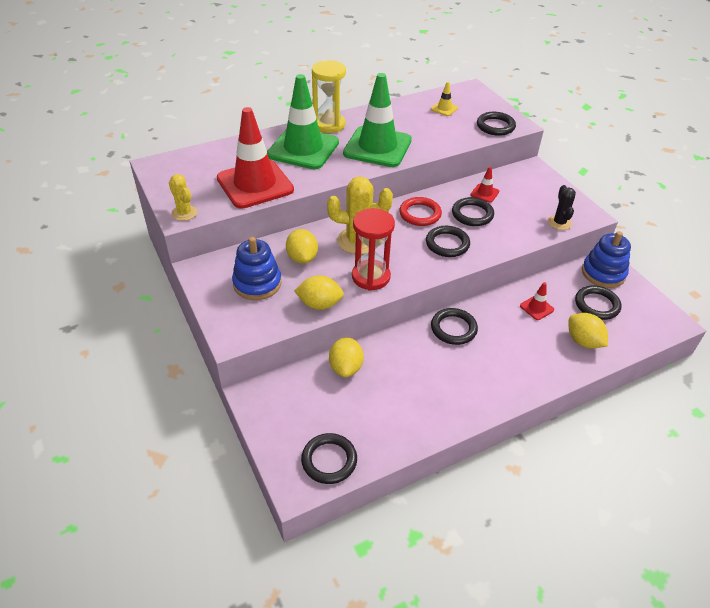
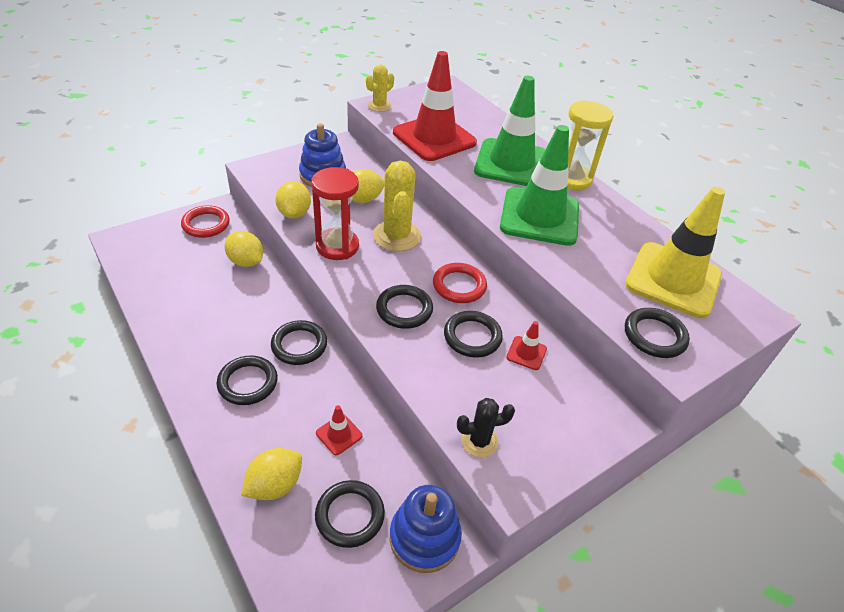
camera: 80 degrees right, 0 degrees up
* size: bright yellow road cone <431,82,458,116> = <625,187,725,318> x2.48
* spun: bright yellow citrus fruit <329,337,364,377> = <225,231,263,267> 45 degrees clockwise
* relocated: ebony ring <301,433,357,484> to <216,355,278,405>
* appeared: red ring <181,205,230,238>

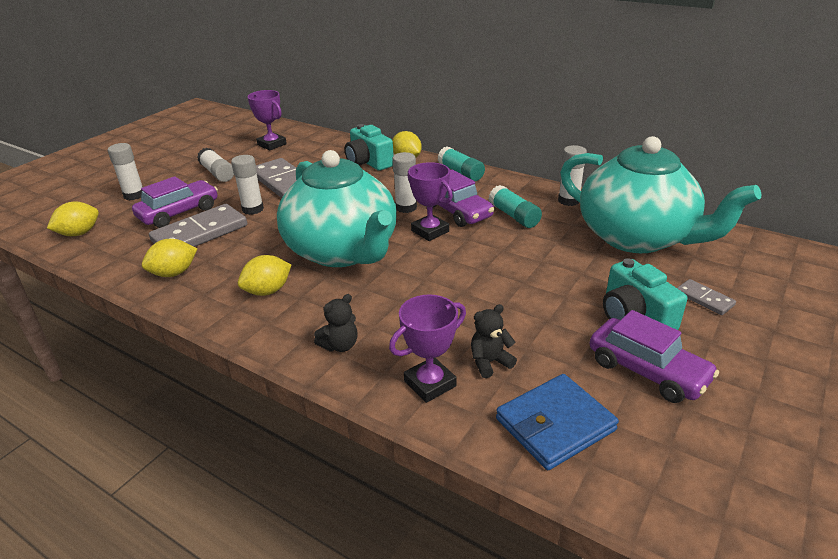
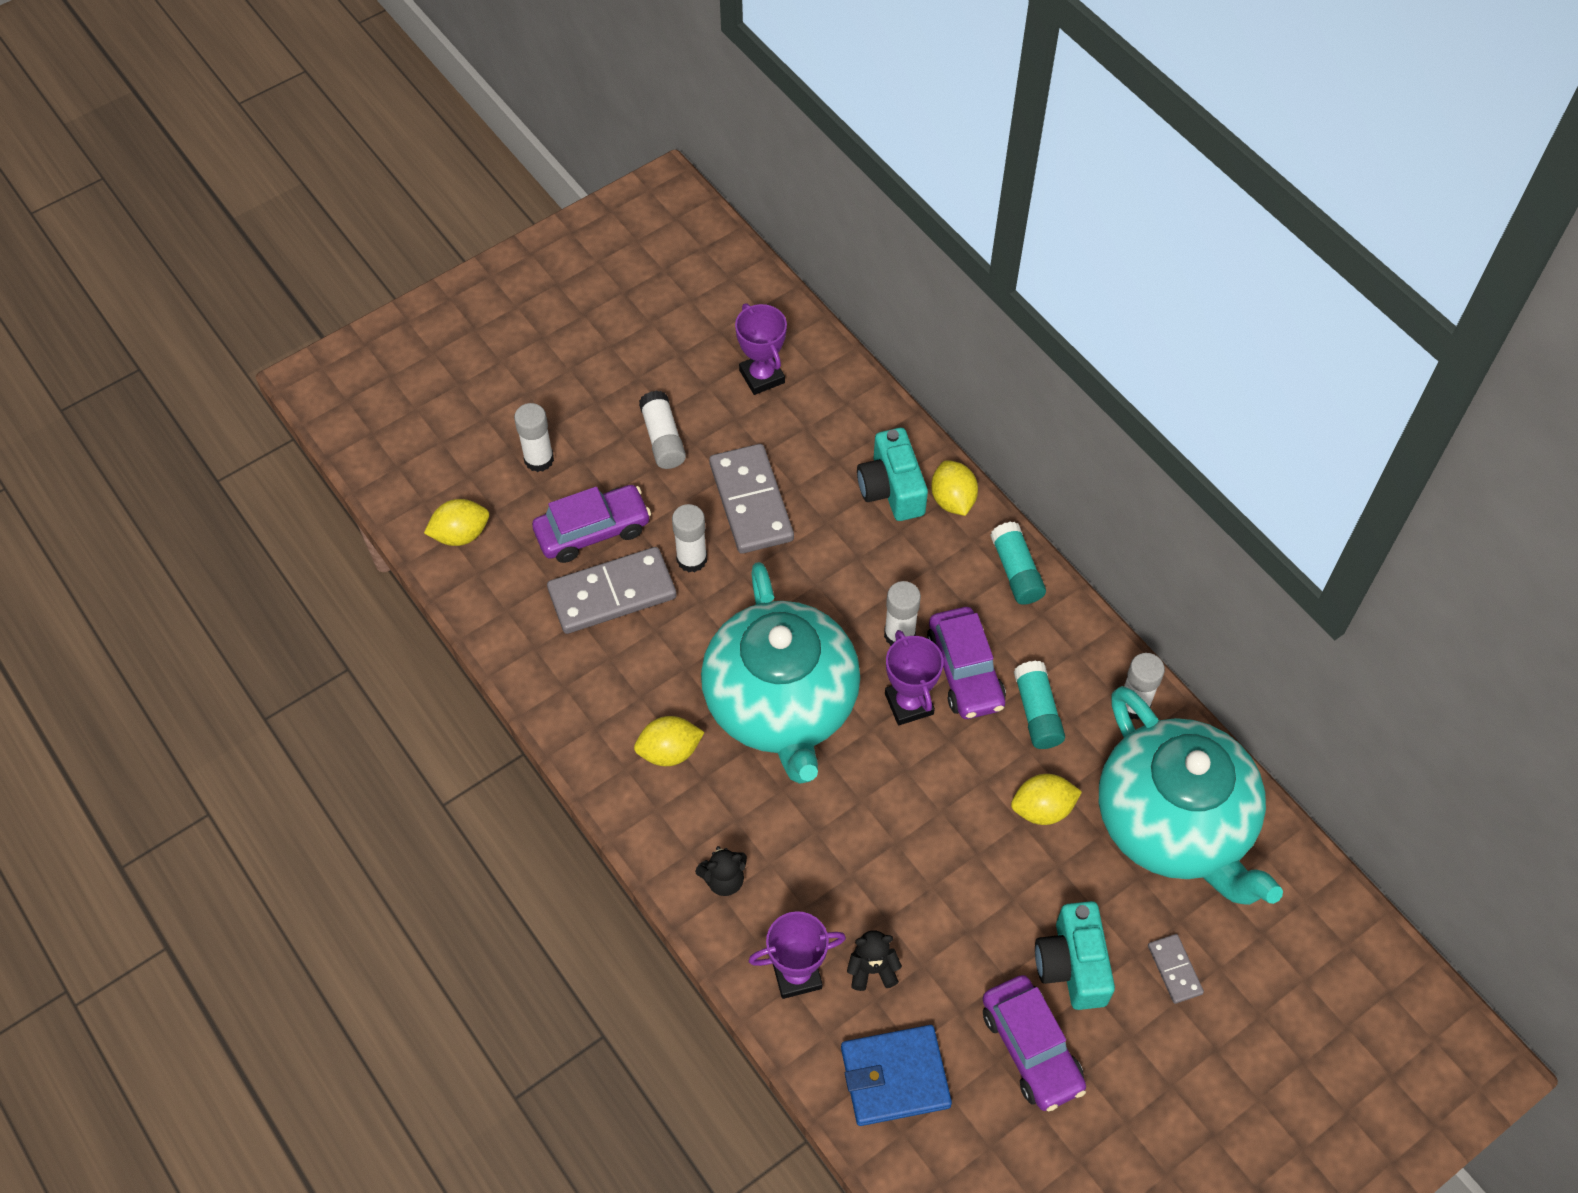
camera: 20 degrees right, 25 degrees up
* relocated: bright yellow citrus fruit <142,239,197,277> to <1011,774,1082,825>

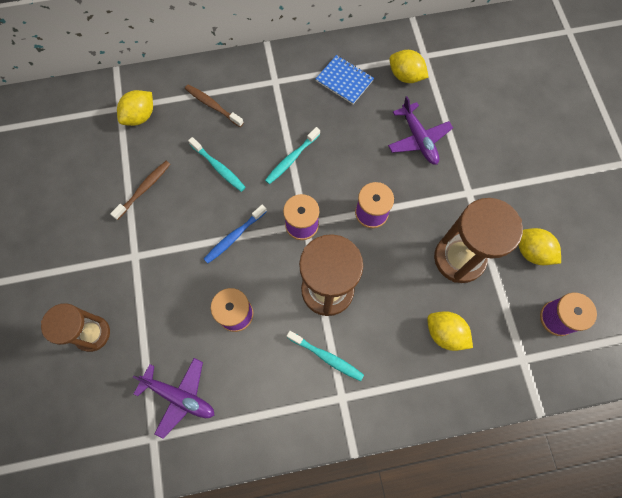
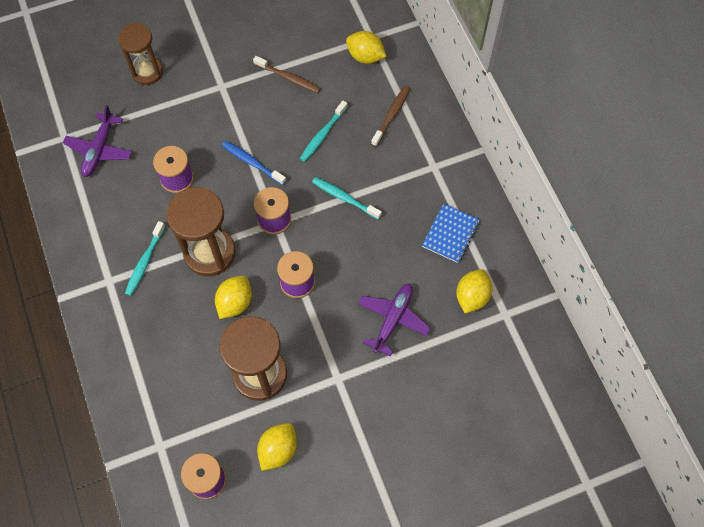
camera: 80 degrees right, 5 degrees down
* spun: violet aeroplane <388,96,453,165> = <358,284,430,356> 150 degrees clockwise
* relocated: bright yellow citrus fruit <427,311,473,351> to <215,276,252,319>

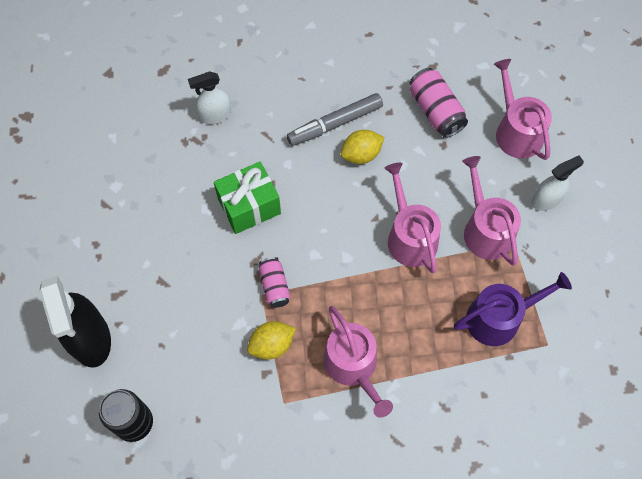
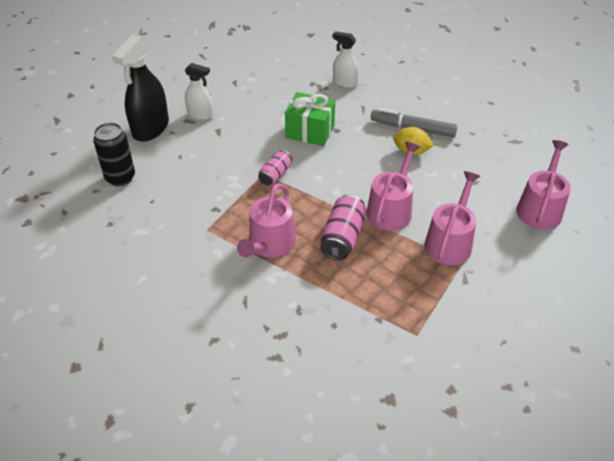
camera: 45 degrees right, 20 degrees down
* relocated: rosy can <410,68,468,138> to <320,195,367,260>
* relocated: white spray bottle <531,155,584,211> to <185,63,213,120>
* missing: violet watering can <454,272,572,346>
* missing: bright yellow citrus fruit <247,321,296,359>

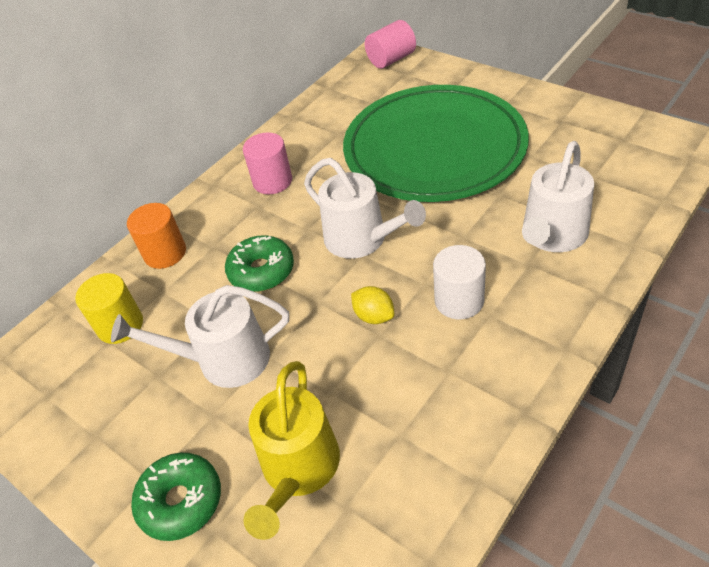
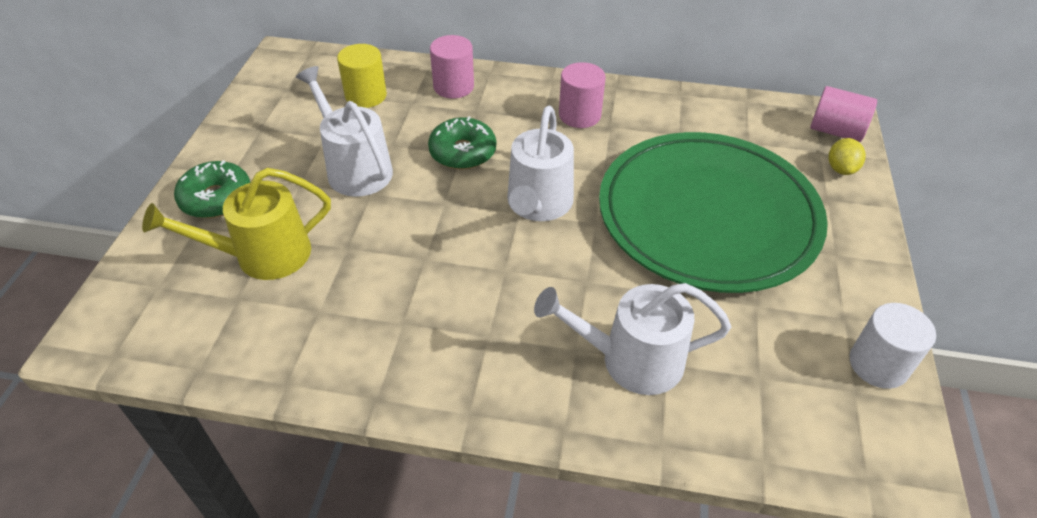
camera: 55 degrees right, 0 degrees up
* colour: bright orange solid cylinder <127,203,186,269> to rosy solid cylinder <430,35,474,99>
* relocated: white solid cylinder <433,245,486,319> to <850,303,936,389>
* relocated: bright yellow citrus fruit <351,286,395,324> to <829,138,866,175>

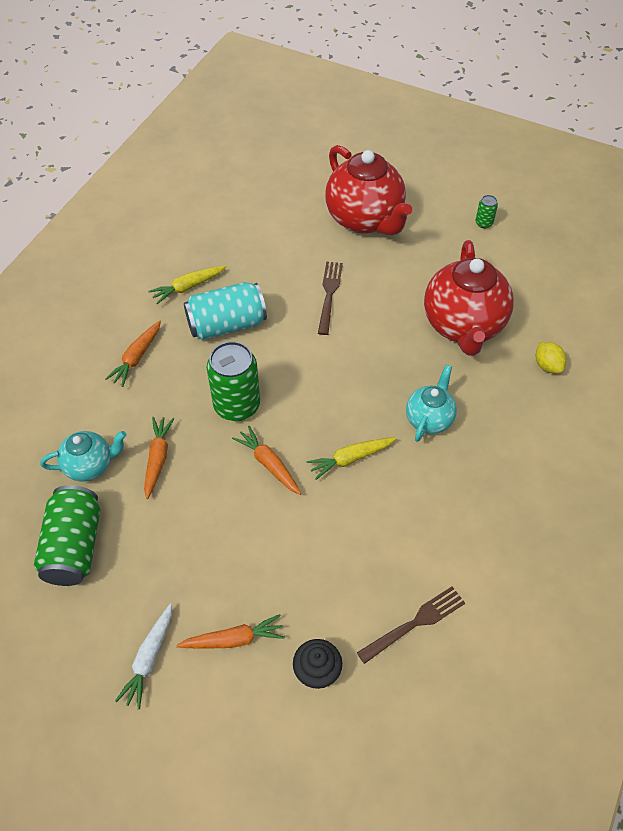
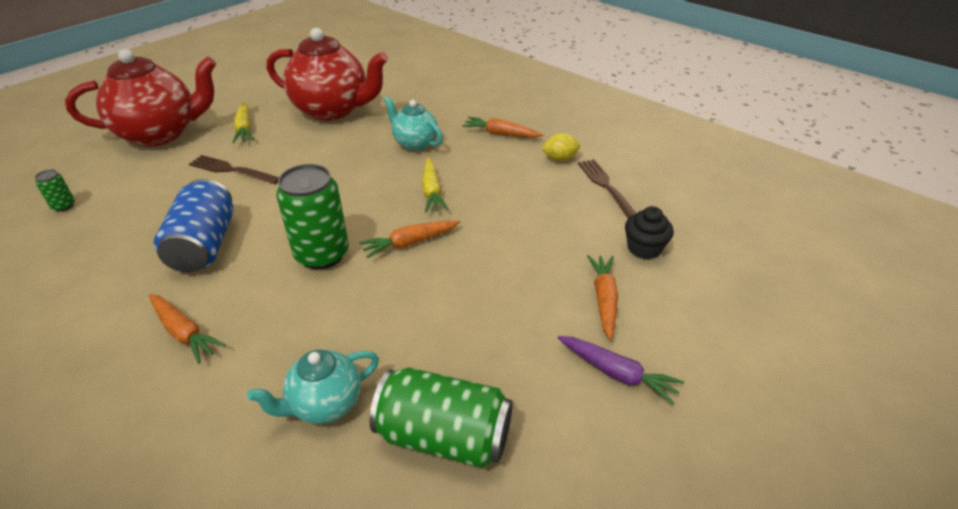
camera: 75 degrees left, 15 degrees down
* relocated: leaf-green can <476,195,498,228> to <35,169,75,212>
* relocated: bright yellow root vegetable <148,265,227,304> to <232,102,254,143>
* colour: aqua can <184,282,267,340> to blue can <154,179,233,273>
* relocated: bright yellow citrus fruit <536,342,566,373> to <541,133,580,161>
* relocated: bright orange root vegetable <144,417,175,499> to <462,117,544,138>
* spun: aqua tea pot <40,431,126,482> = <247,350,379,424> 120 degrees counterclockwise
* colour: white root vegetable <115,603,172,710> to violet root vegetable <558,336,684,405>

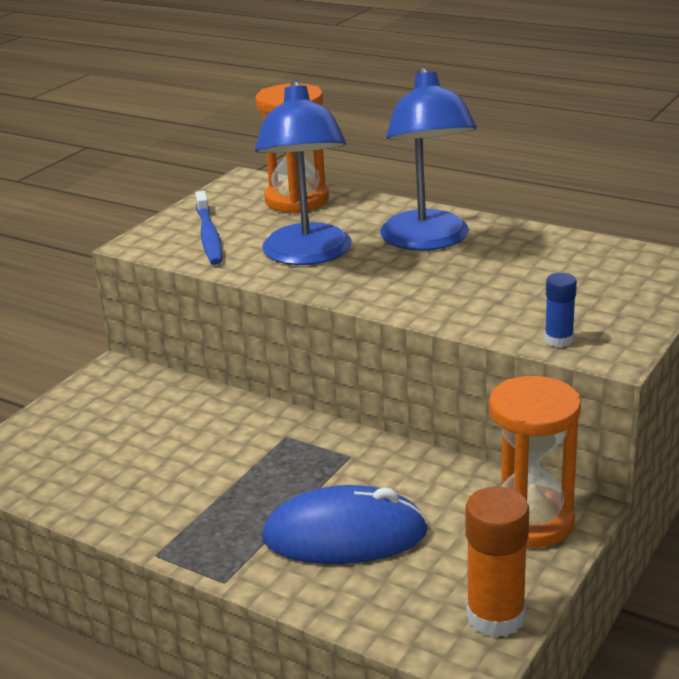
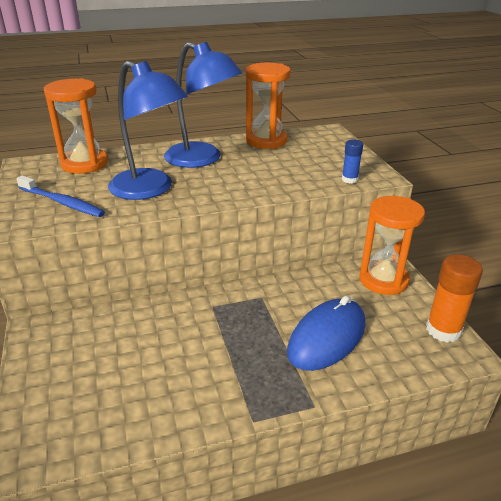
camera: 50 degrees left, 5 degrees up
* appeared: bright orange hourglass <246,63,291,149>

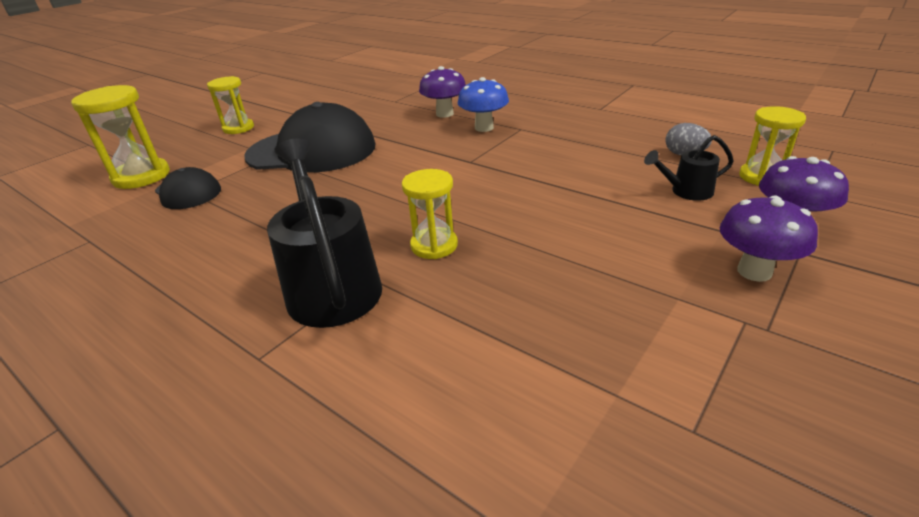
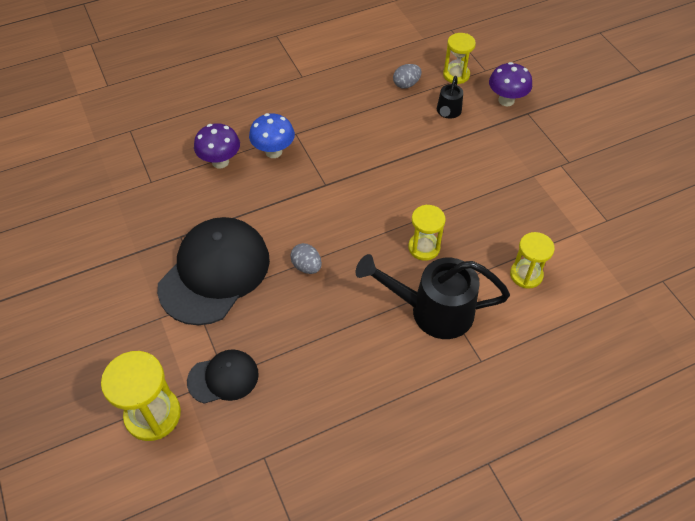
camera: 65 degrees left, 20 degrees up
* relocated: bright yellow hourglass <207,76,254,134> to <510,232,555,289>
* missing: violet fungus <720,196,818,282>
* appeared: grey egg shape <290,243,322,274>

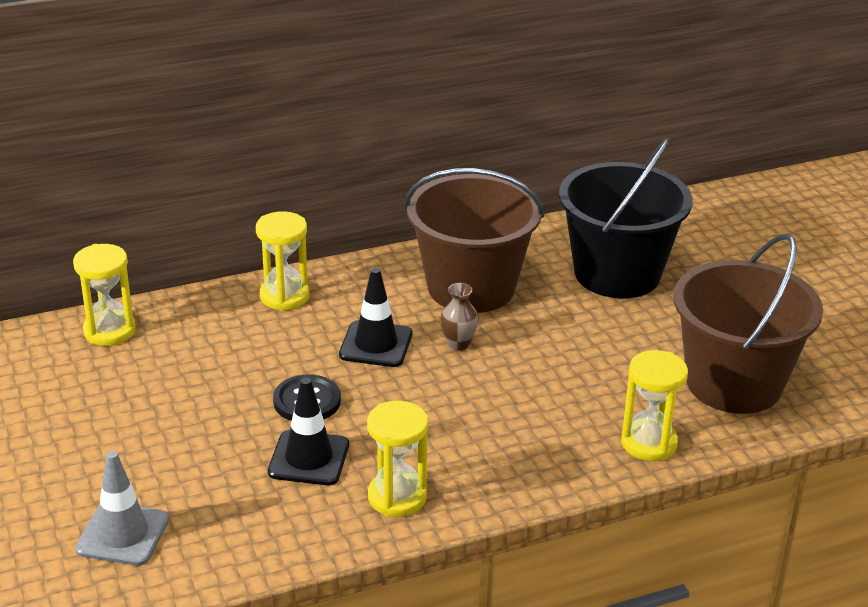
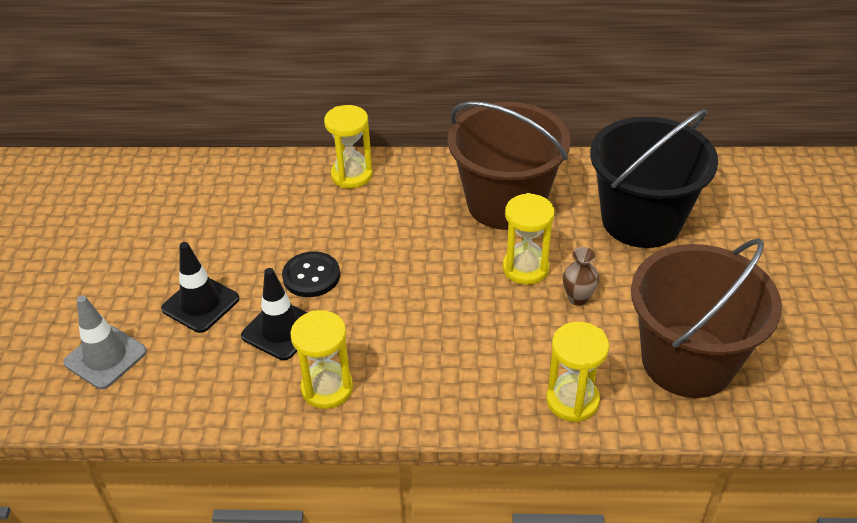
camera: 25 degrees right, 10 degrees up
* relocated: bright yellow hourglass <73,244,136,346> to <503,193,555,285>
* relocated: ebony road cone <339,268,412,367> to <161,242,239,333>
* relocated: brown flower vase <440,283,479,350> to <563,247,599,306>

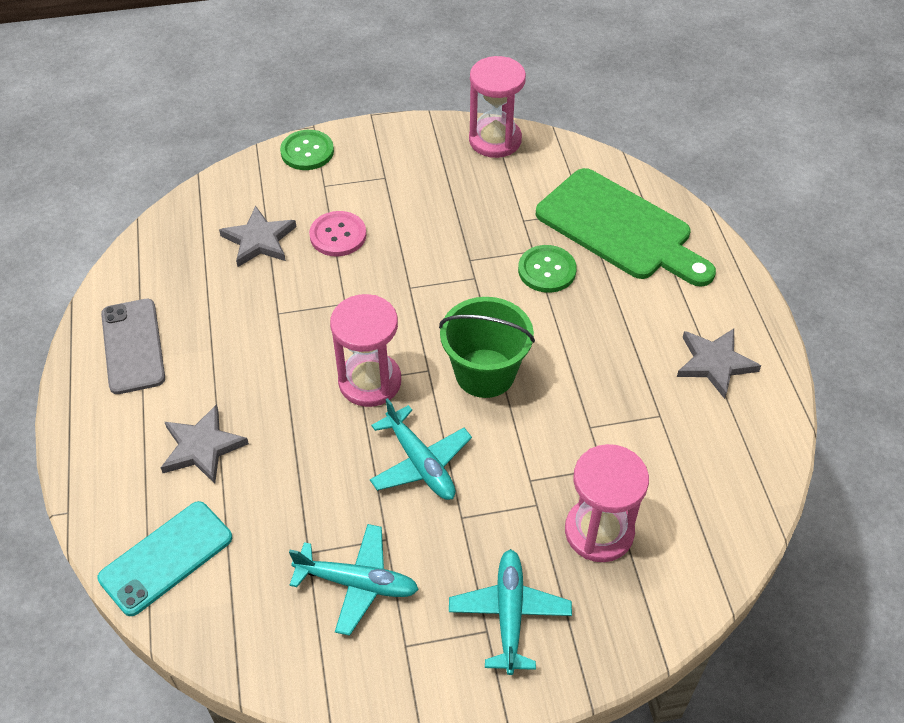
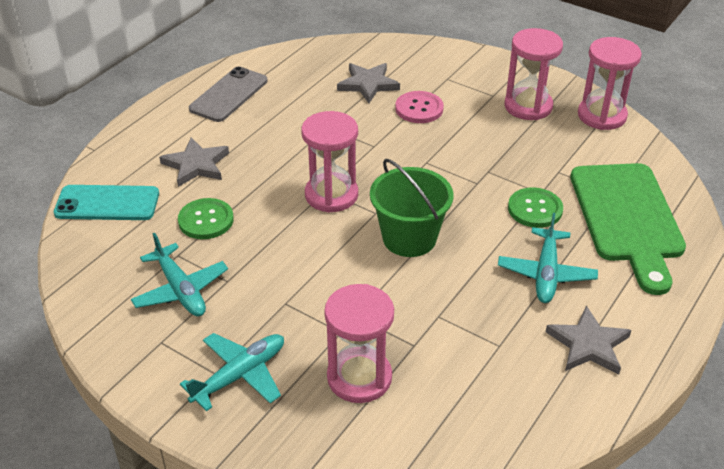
camera: 45 degrees right, 10 degrees down
* relocated: leaf-green button <280,130,334,170> to <178,198,234,239>
* relocated: aqua aeroplane <370,398,472,500> to <498,213,598,303>
* appeared: rosy hourglass <504,28,563,120>

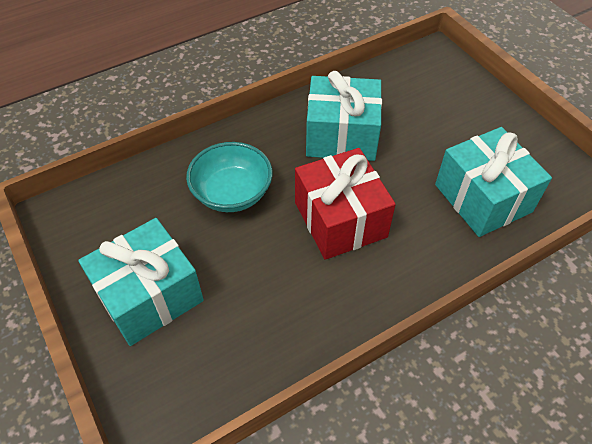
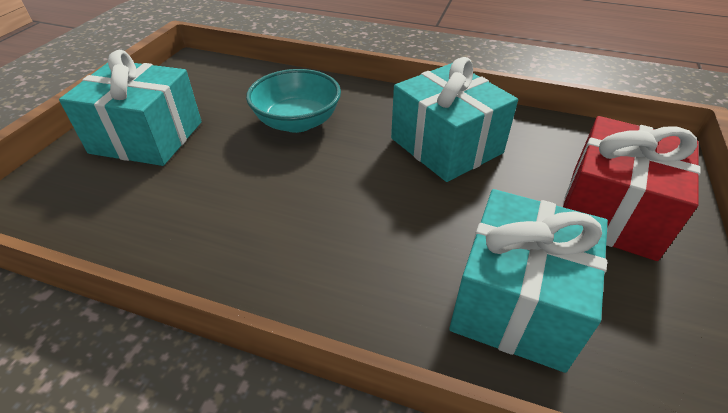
camera: 50 degrees right, 10 degrees down
* relocated: red wrapped gift <295,148,396,260> to <563,116,701,261>

